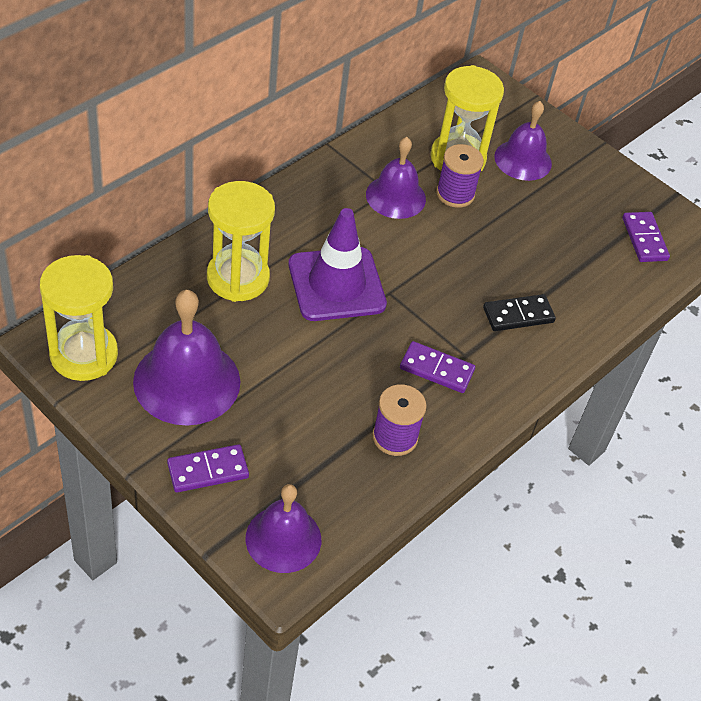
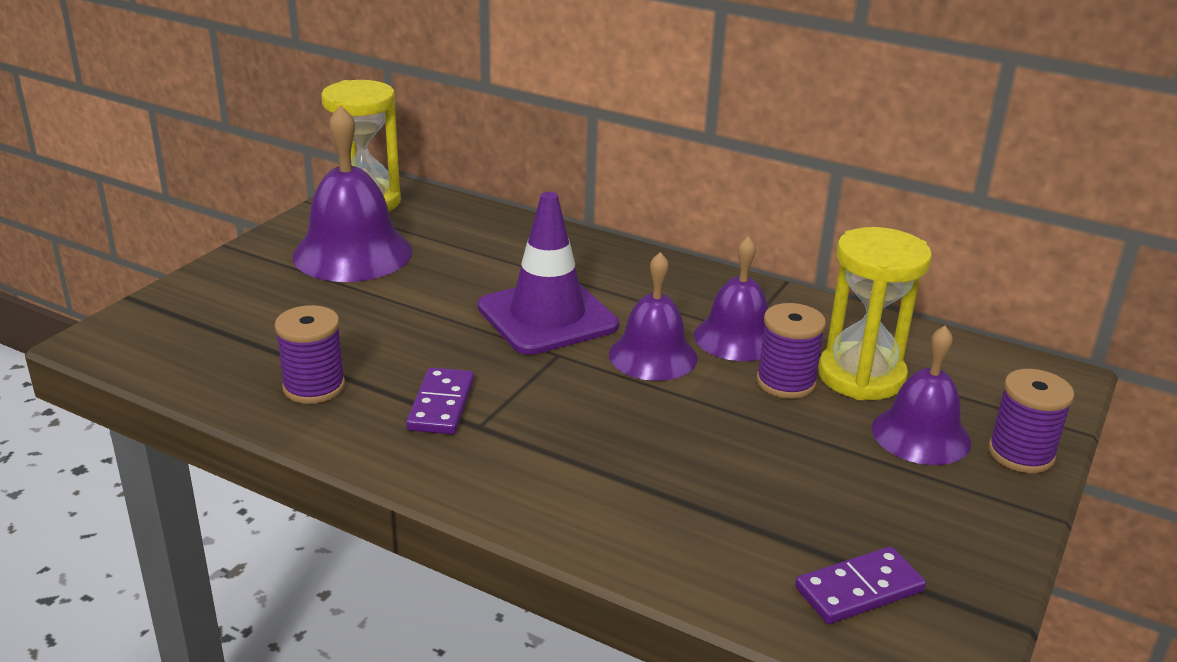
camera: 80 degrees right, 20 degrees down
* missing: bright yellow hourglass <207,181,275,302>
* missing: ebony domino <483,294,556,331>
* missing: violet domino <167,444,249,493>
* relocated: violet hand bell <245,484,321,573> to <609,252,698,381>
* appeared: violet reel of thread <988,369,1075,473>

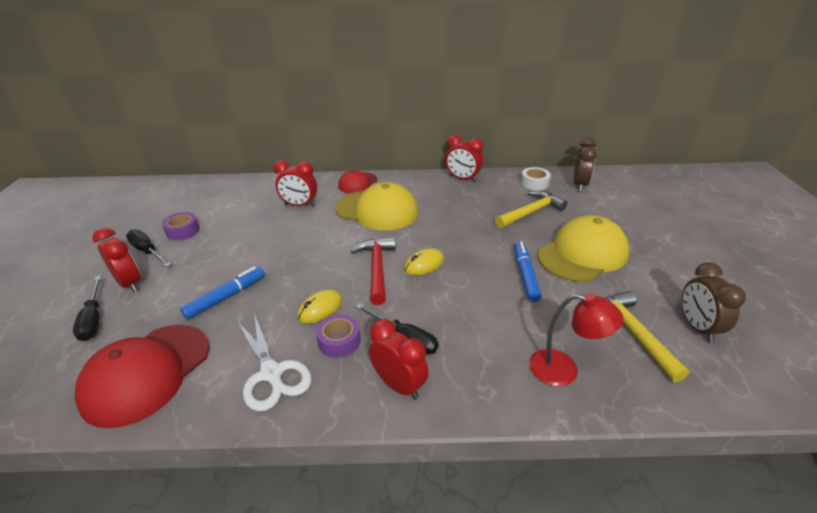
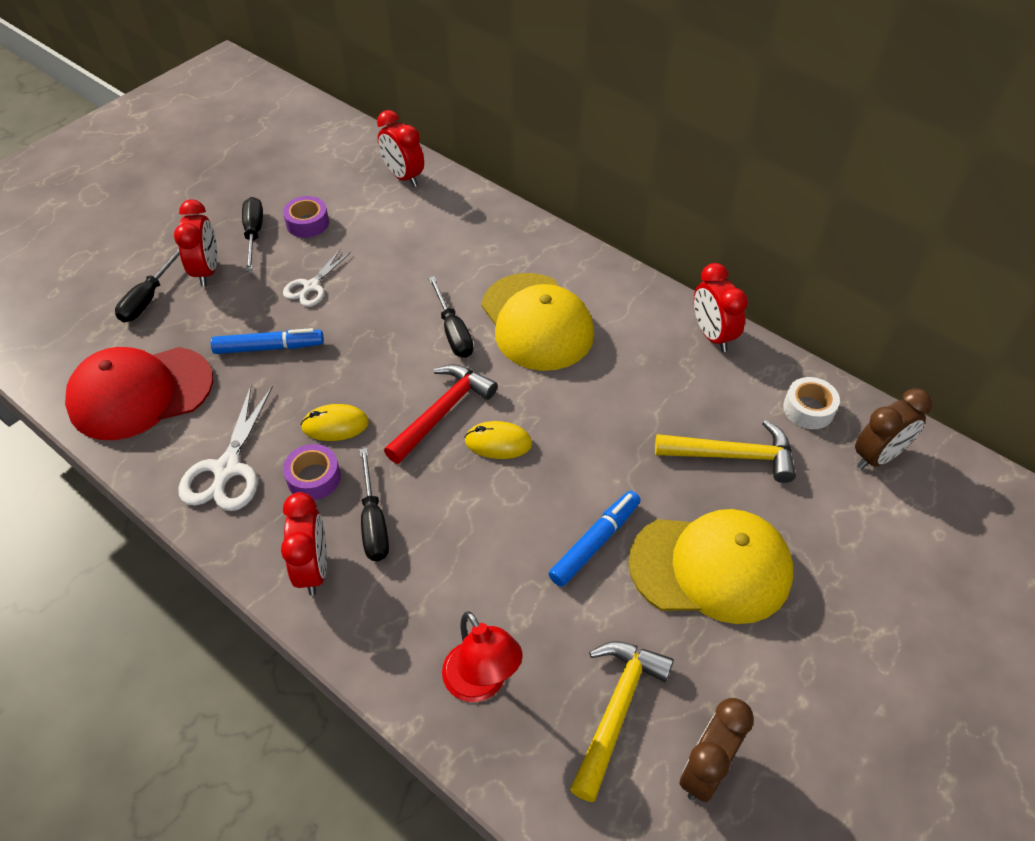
camera: 40 degrees right, 15 degrees up
* relocated: red clock <273,160,317,207> to <377,110,424,187>
* missing: red cap <338,170,377,193>
* appeared: white scissors <283,249,351,307>
* appeared: ebony flat screwdriver <428,276,473,358>

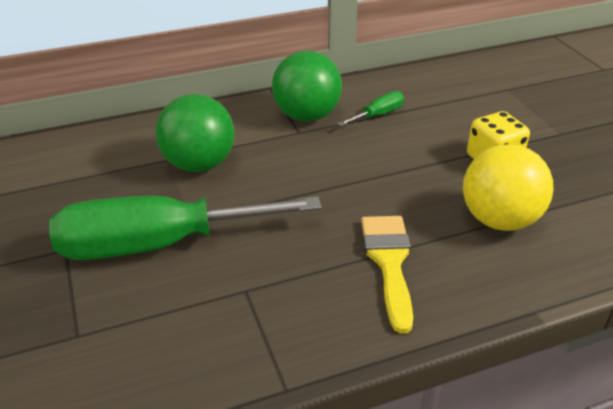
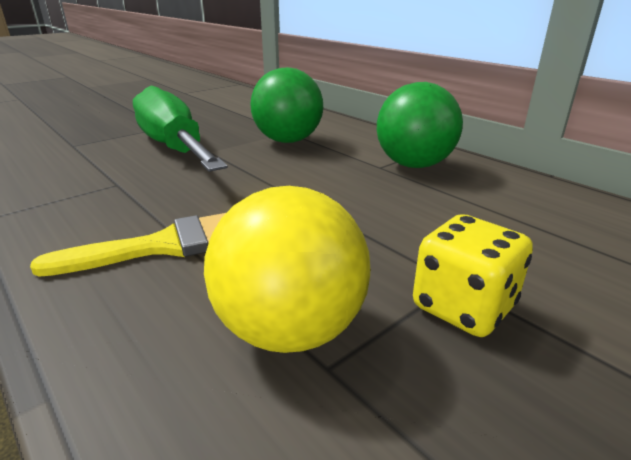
camera: 70 degrees right, 10 degrees down
* missing: leaf-green flat screwdriver <338,91,404,126>

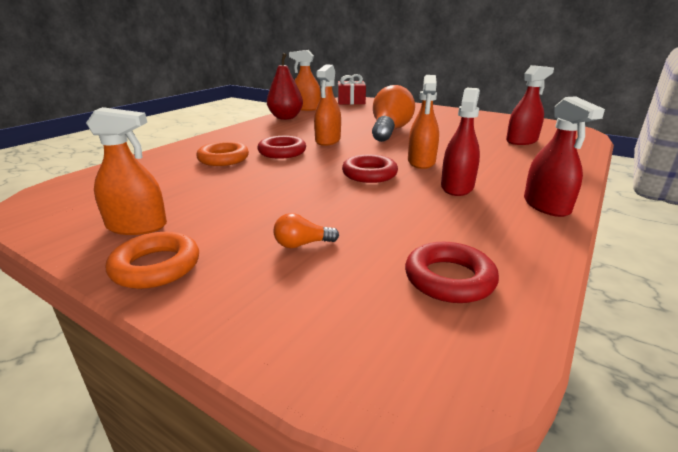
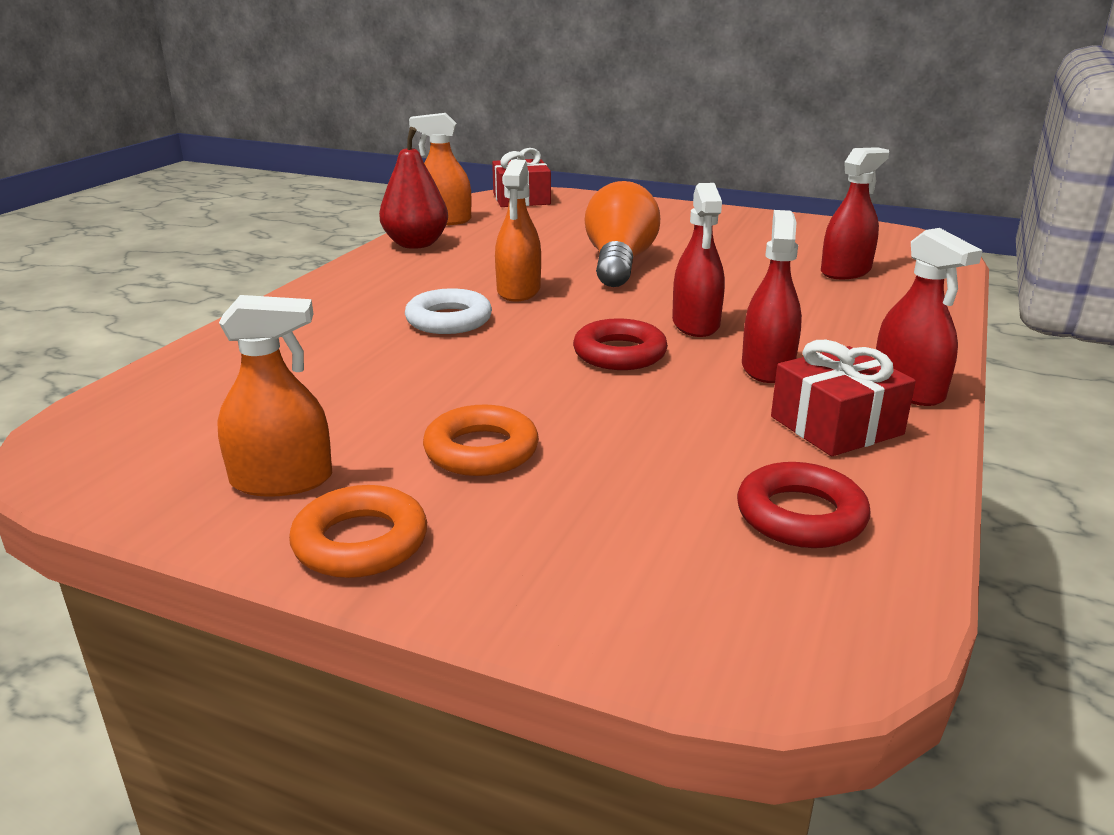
camera: 10 degrees left, 0 degrees up
* colour: bright orange spray bottle <408,75,439,169> to red spray bottle <672,183,725,337>
* colour: red ring <257,136,306,159> to white ring <405,288,492,334>
* relocated: bright orange ring <196,141,249,166> to <423,405,539,476>
* missing: bright orange lightbulb <273,213,339,248>
* appeared: red wrapped gift <771,340,916,456>

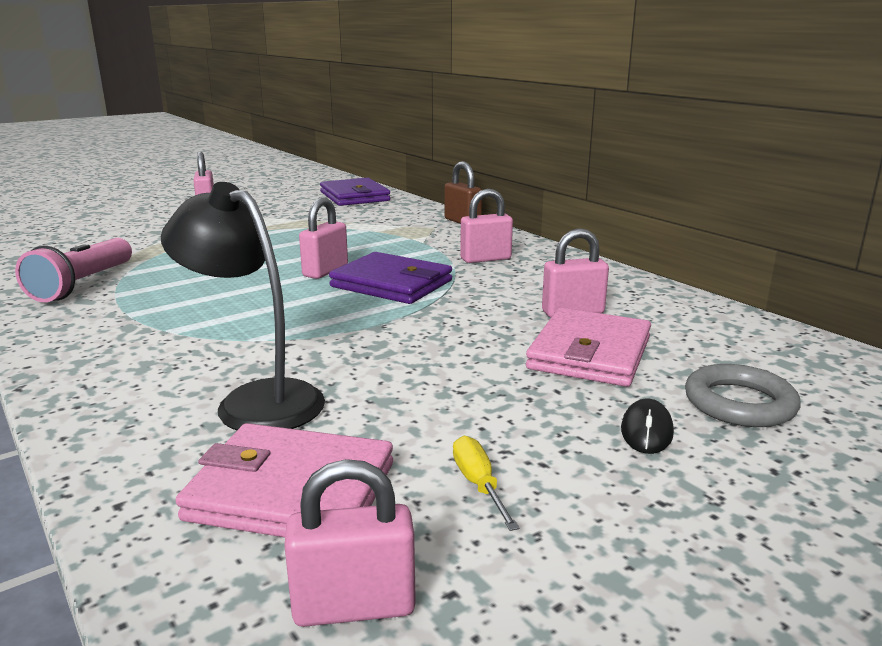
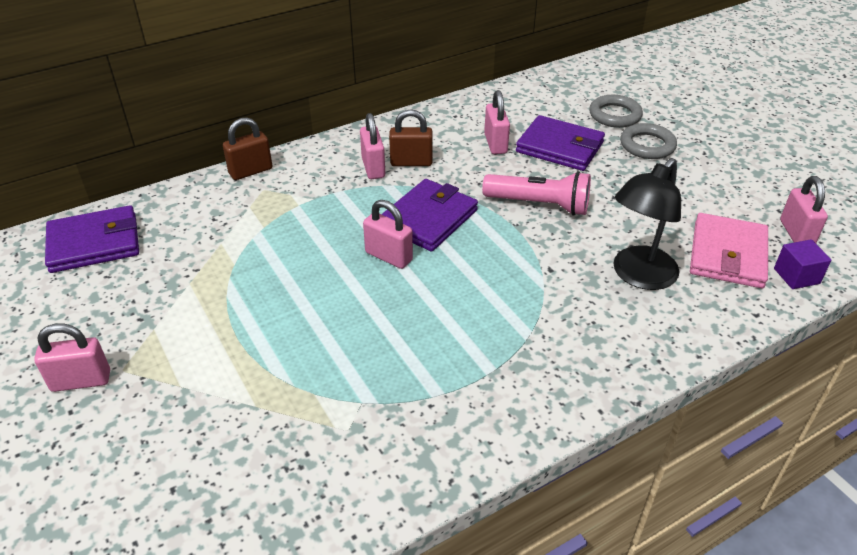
camera: 85 degrees left, 20 degrees up
* relocated: rosy torch <15,238,132,302> to <482,171,591,216>
* colour: rosy card wallet <526,308,651,387> to violet card wallet <516,115,605,171>
* exchanged: ebony mouse <621,399,674,454> to grey ring <620,123,677,159>
* missing: bright yellow flat screwdriver <453,436,519,531>
* appeared: brown lock <389,109,433,166>
* appeared: violet block <774,239,831,289>

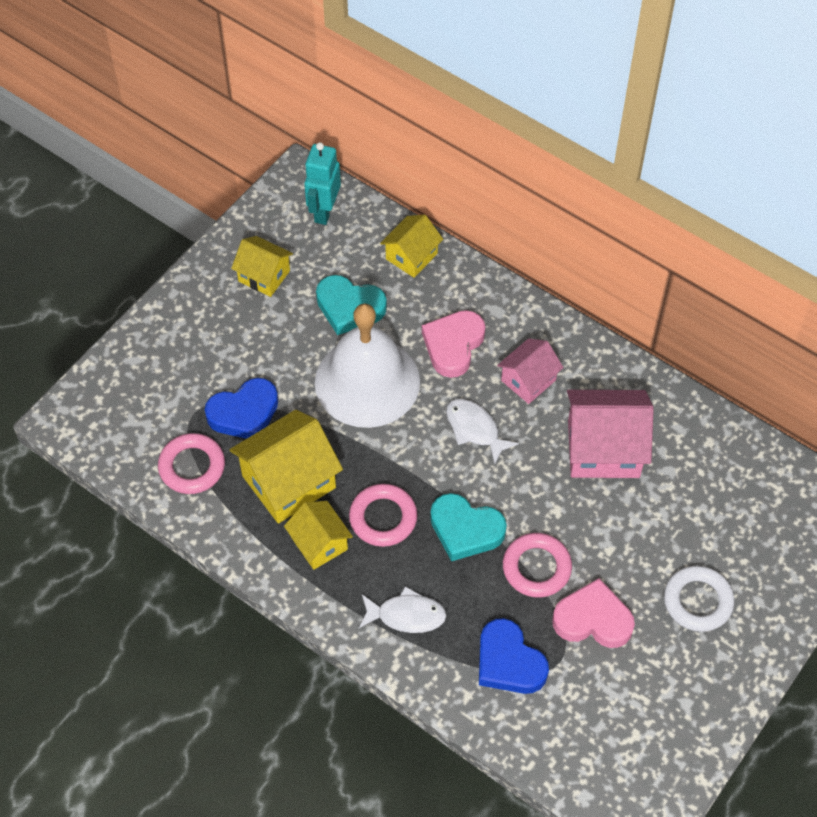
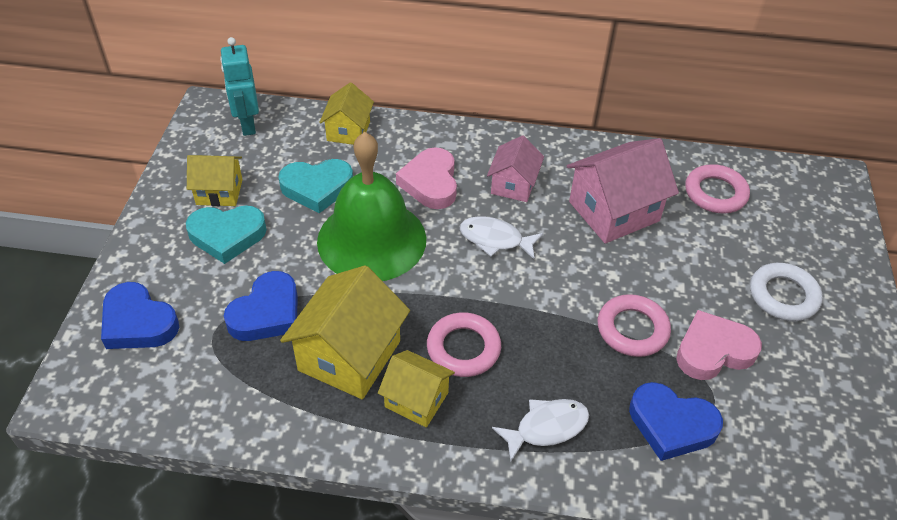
camera: 30 degrees left, 10 degrees down
* colour: white hand bell <315,304,420,428> to leaf-green hand bell <317,132,426,281>
* relocated: rosy ring <158,433,225,494> to <685,164,750,214>
* relocated: aqua heart shape <430,493,507,561> to <186,205,267,264>
* appeared: blue heart shape <101,282,179,349>

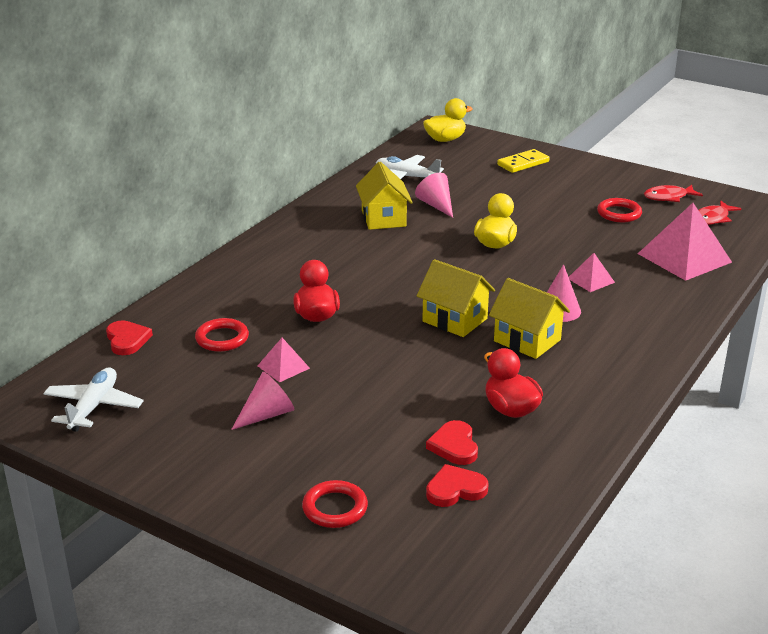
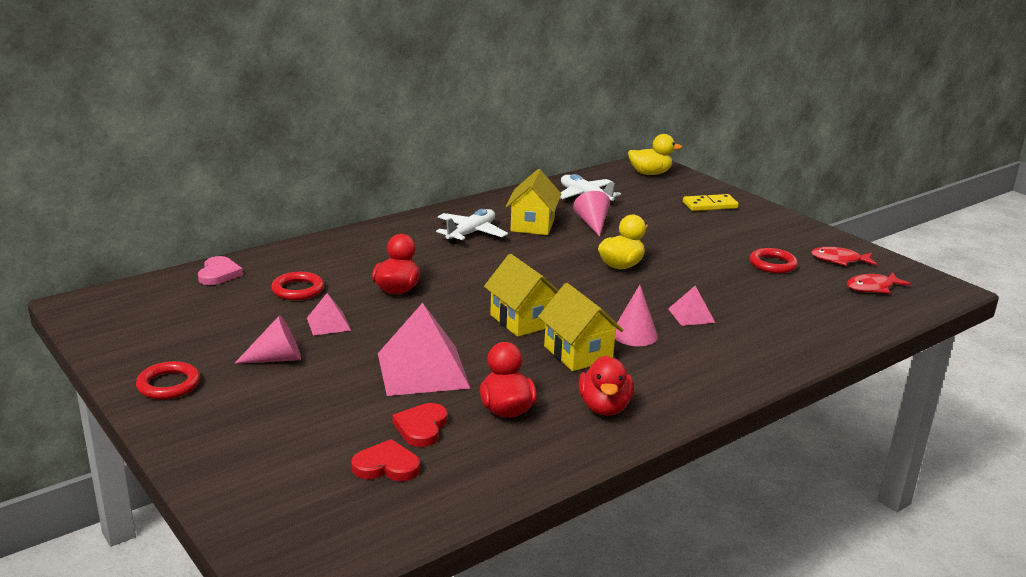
camera: 20 degrees right, 5 degrees down
* relocated: rosy solid pyramid <638,203,732,281> to <378,303,470,396>
* colour: red heart shape <106,320,153,355> to rosy heart shape <198,256,243,285>
* relocated: white aeroplane <43,368,144,432> to <436,209,508,244>
* relocated: red ring <302,480,368,528> to <136,361,200,400>
* appeared: red rubber duck <579,356,634,416>

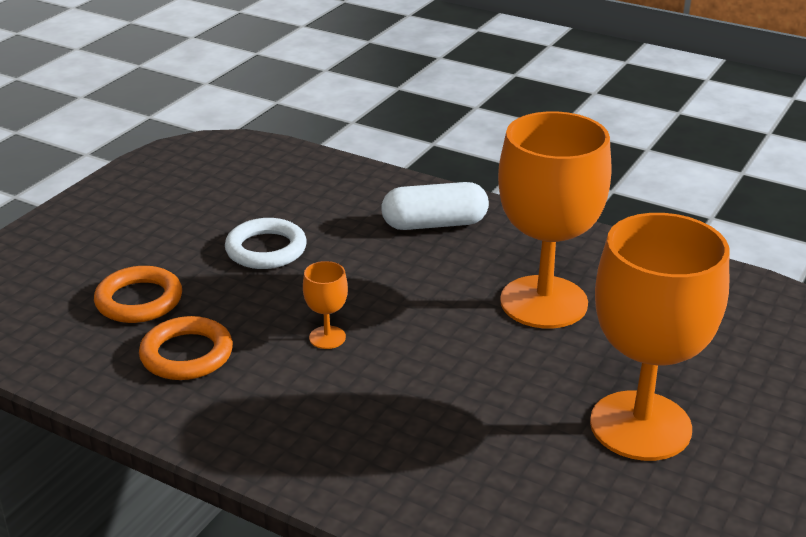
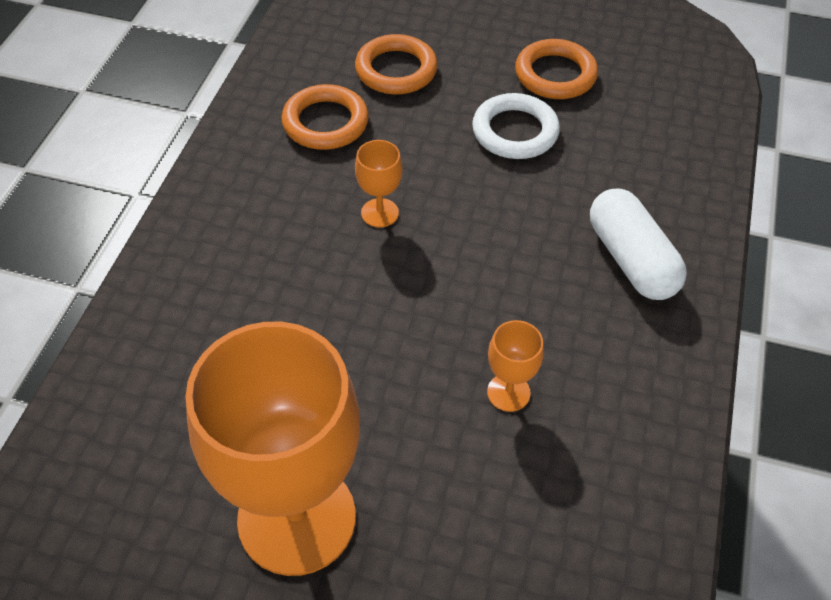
camera: 75 degrees right, 20 degrees up
* size: bright orange chalice <498,111,612,328> = <487,320,544,412> x0.40
* appeared: bright orange ring <515,39,598,99>

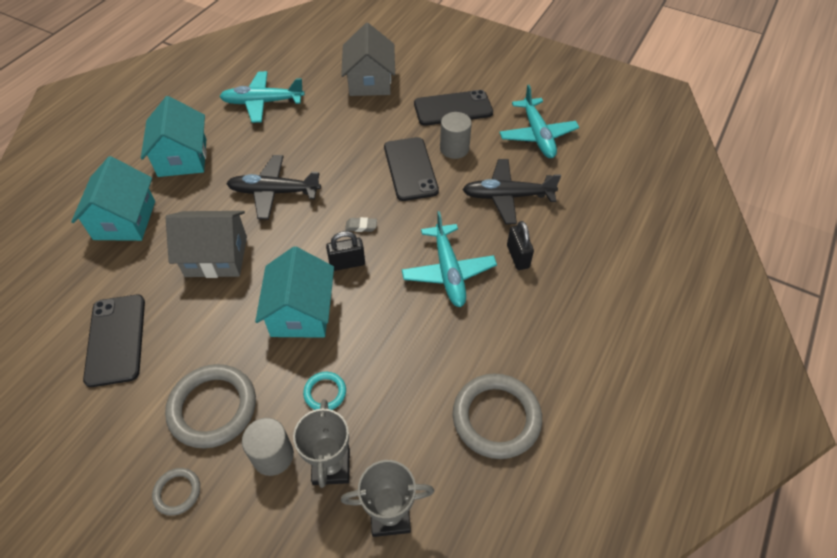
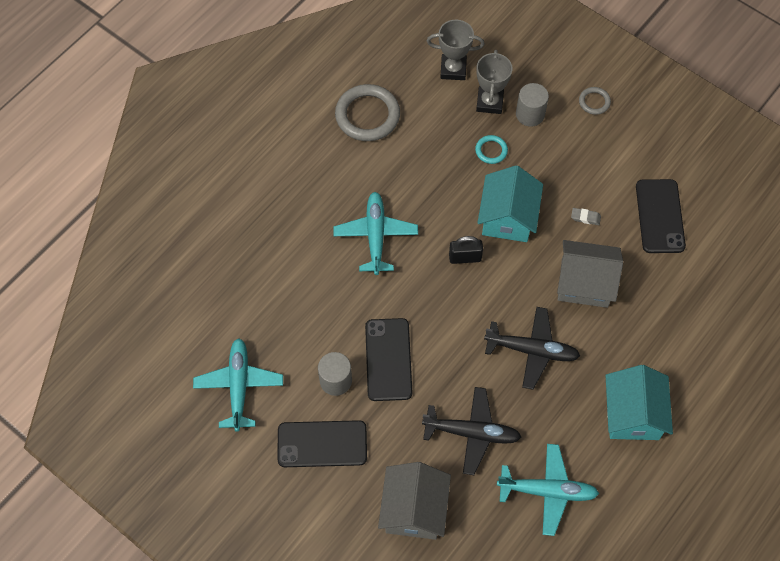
camera: 170 degrees left, 10 degrees up
* missing: aqua toy house <71,156,155,241>
* relocated: ebony aeroplane <462,159,561,224> to <422,387,521,475>
* relocated: grey gum eraser <345,217,377,232> to <571,208,601,225>
* missing: ebony lock <507,221,534,270>
* missing: grey ring <165,364,256,449>

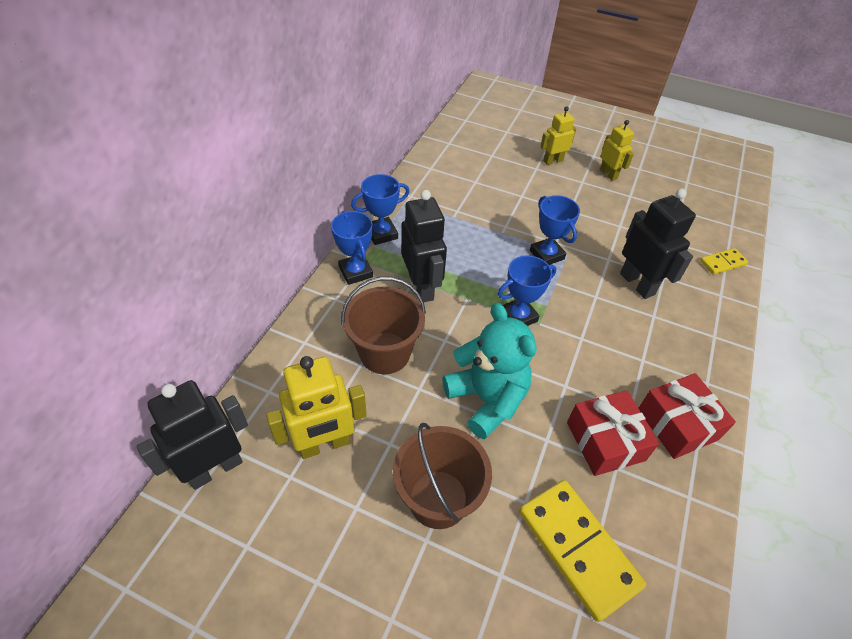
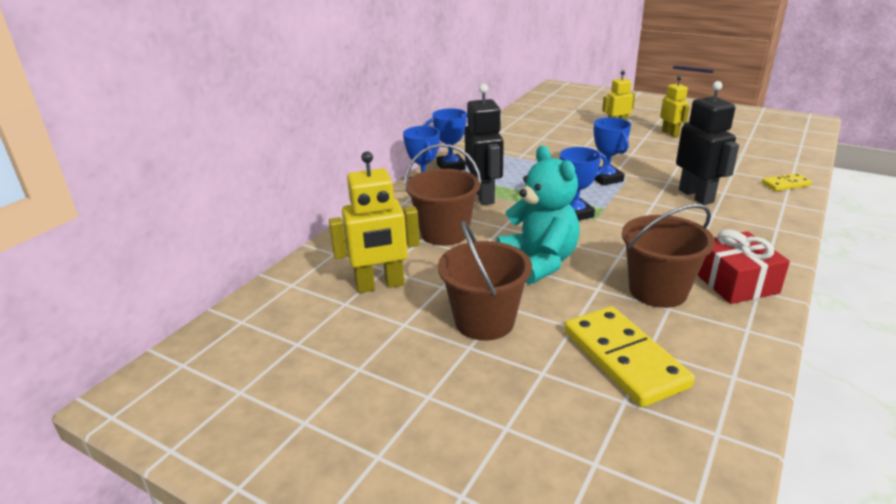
camera: 10 degrees right, 20 degrees down
* missing: ebony toy robot <137,380,248,490>
* exchanged: red wrapped gift <567,390,659,476> to brown pail <622,204,715,308>

